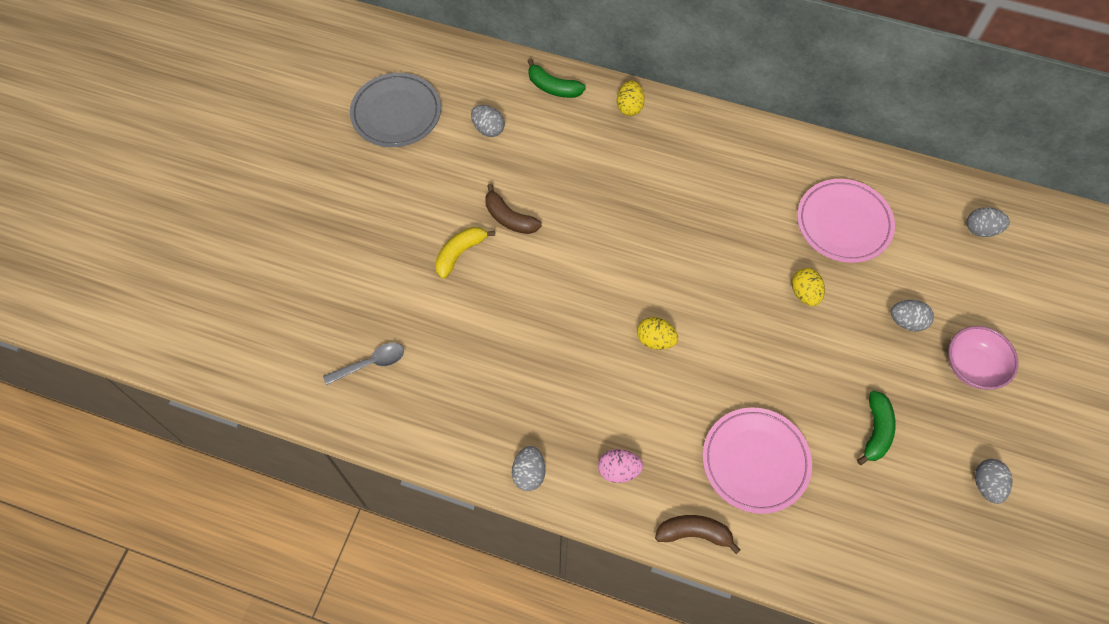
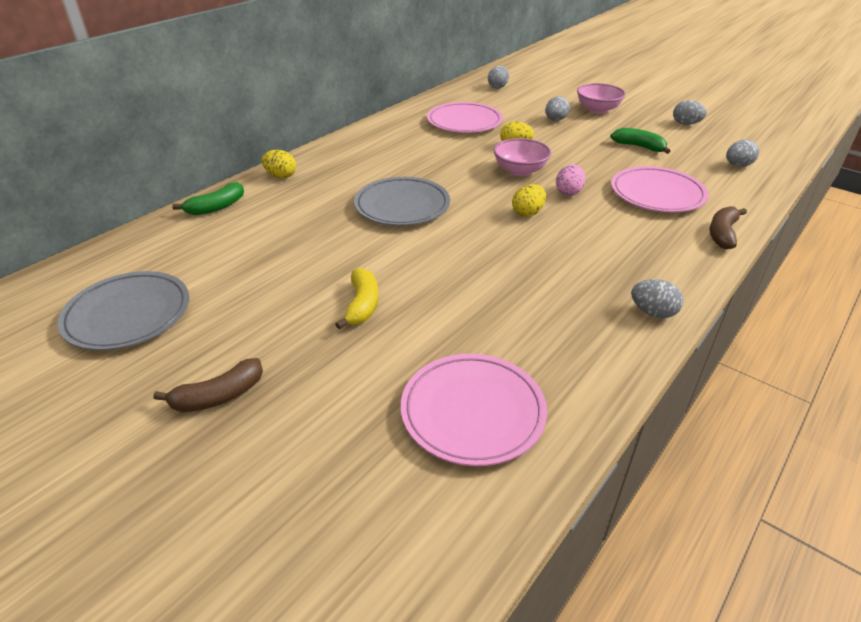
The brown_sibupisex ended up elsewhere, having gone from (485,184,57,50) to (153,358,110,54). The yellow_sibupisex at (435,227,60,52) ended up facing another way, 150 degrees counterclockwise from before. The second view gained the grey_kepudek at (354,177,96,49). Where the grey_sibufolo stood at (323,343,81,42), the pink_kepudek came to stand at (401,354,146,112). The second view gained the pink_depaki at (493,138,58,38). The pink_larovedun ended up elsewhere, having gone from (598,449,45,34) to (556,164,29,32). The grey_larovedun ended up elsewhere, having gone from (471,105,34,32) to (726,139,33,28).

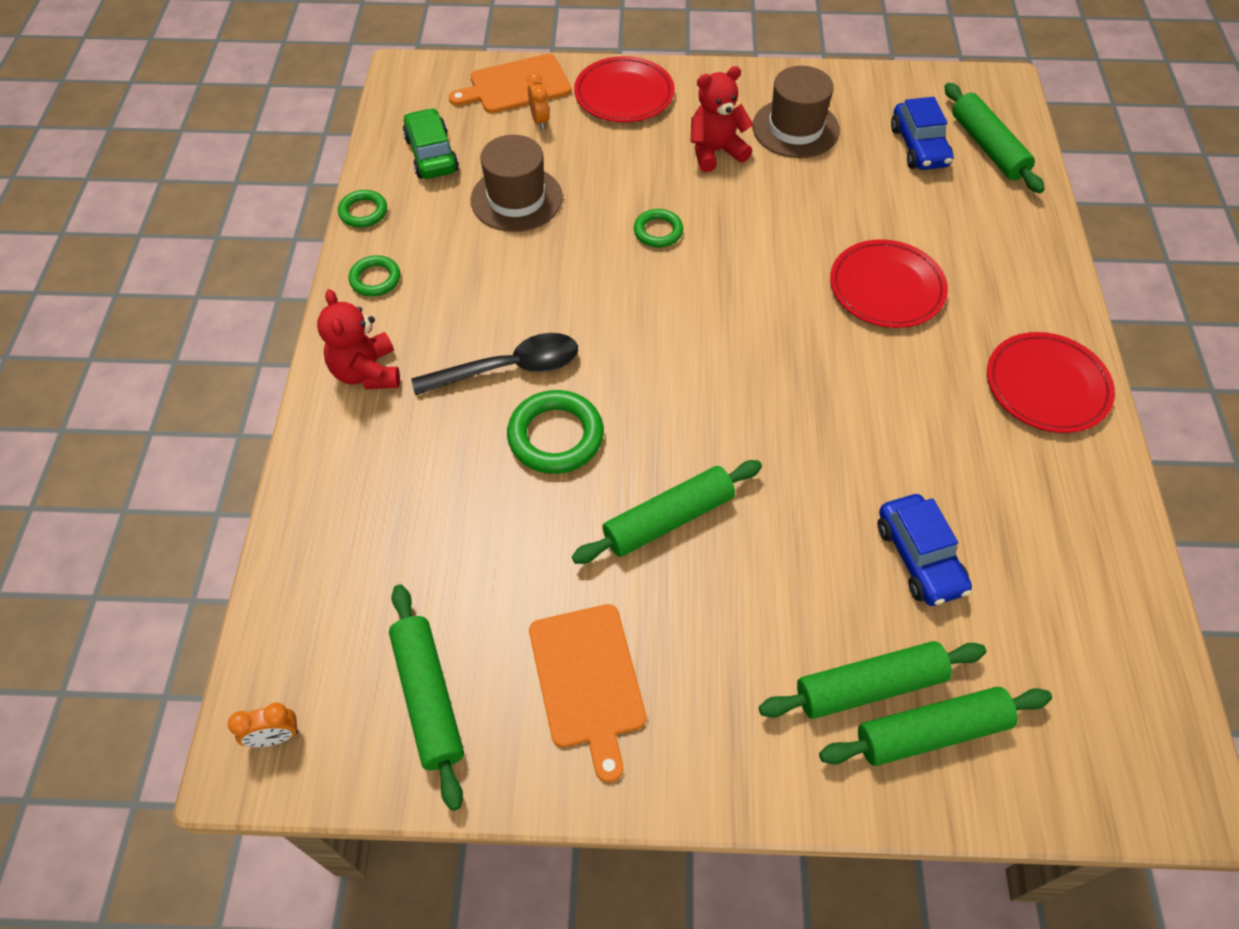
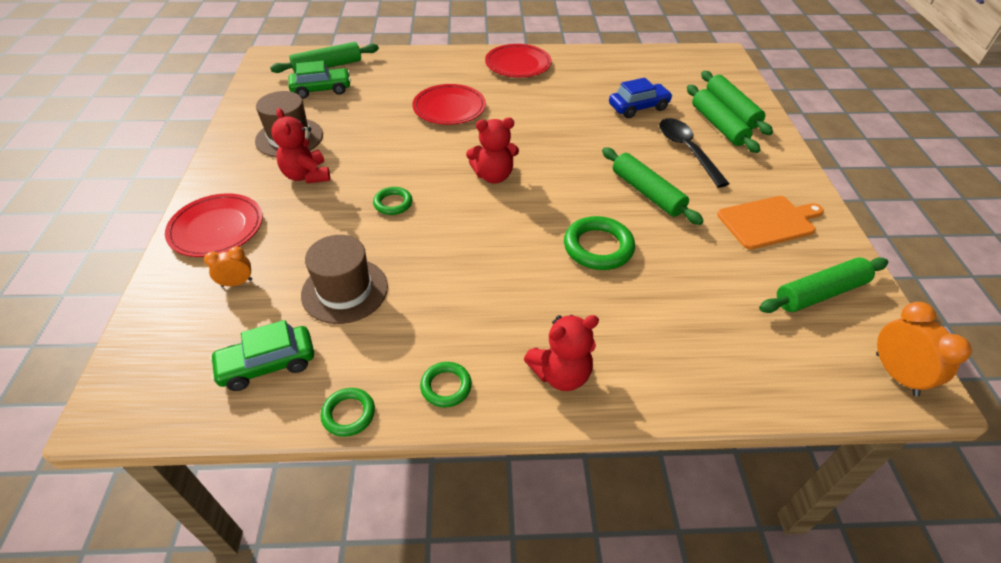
What was the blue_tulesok at (891,97,62,73) turned into the green_tulesok at (288,61,63,38). The second view gained the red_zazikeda at (466,118,53,65). The black_sibufolo ended up elsewhere, having gone from (412,333,166,62) to (659,118,71,70). The size of the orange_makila at (228,703,70,44) changed by a factor of 1.65. The second view lost the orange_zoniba at (449,54,123,59).

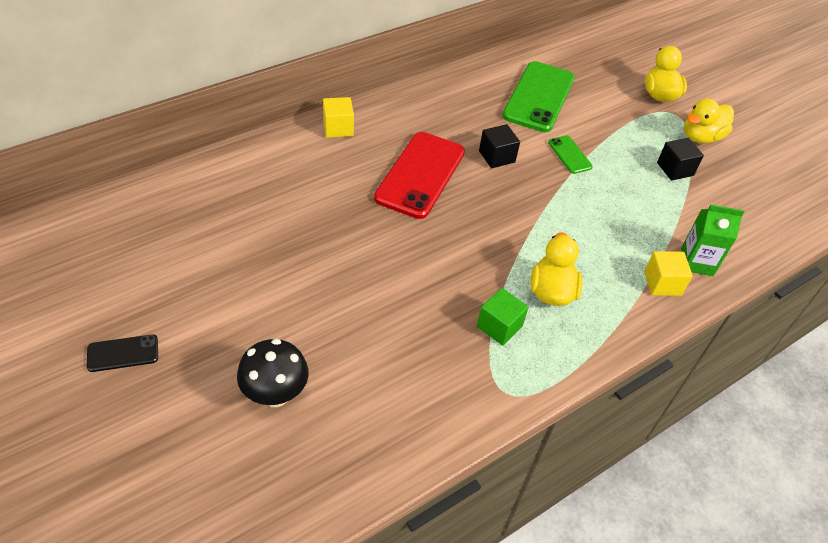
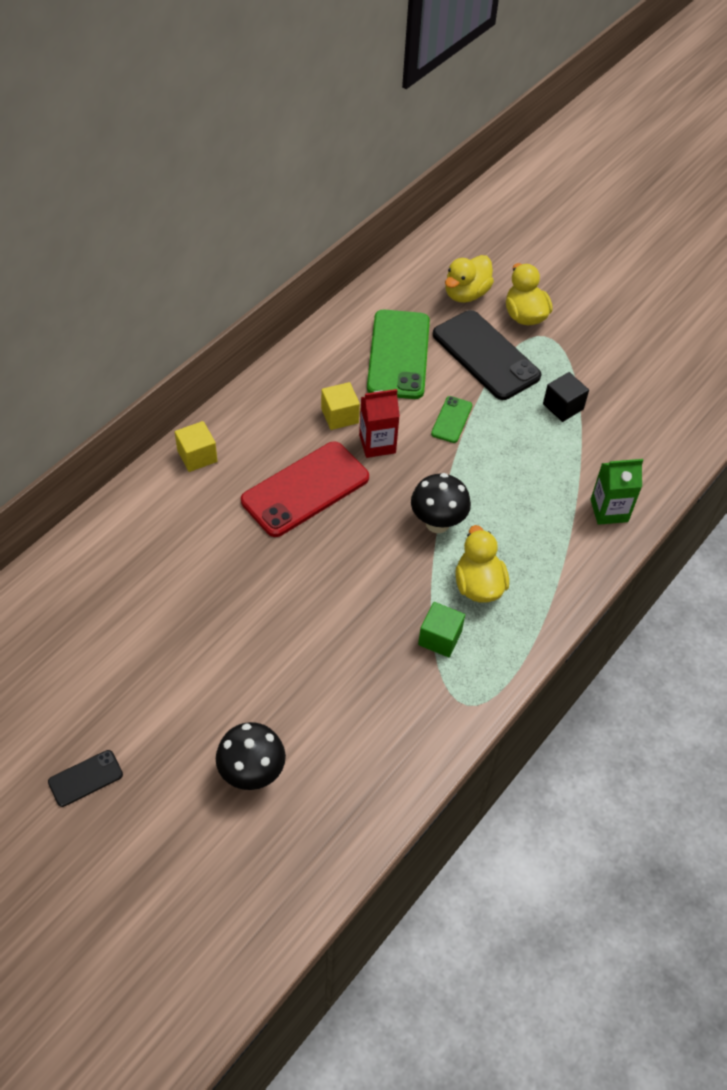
The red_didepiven at (374,132,91,87) ended up facing another way, 45 degrees clockwise from before. The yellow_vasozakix ended up elsewhere, having gone from (644,251,49,45) to (321,382,39,48). Where the black_vasozakix stood at (479,124,41,44), the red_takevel came to stand at (359,389,41,69). The second view gained the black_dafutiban at (411,473,60,60). The green_didepiven at (548,135,45,39) ended up facing another way, 60 degrees clockwise from before. The second view gained the black_didepiven at (433,310,109,90). The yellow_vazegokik ended up elsewhere, having gone from (684,99,50,45) to (445,255,49,48).

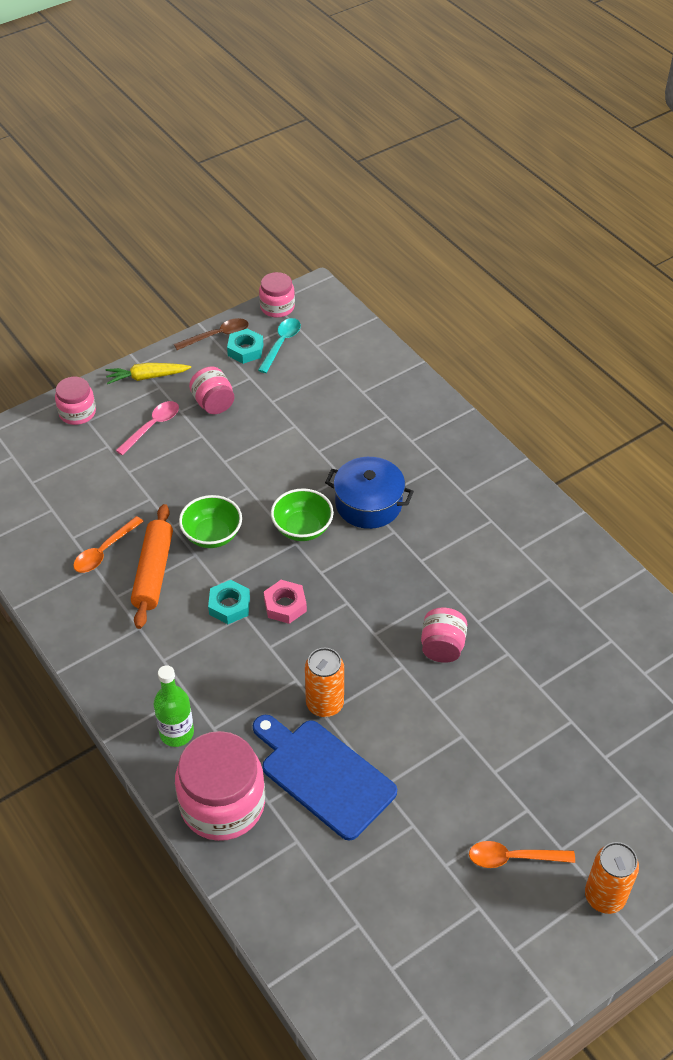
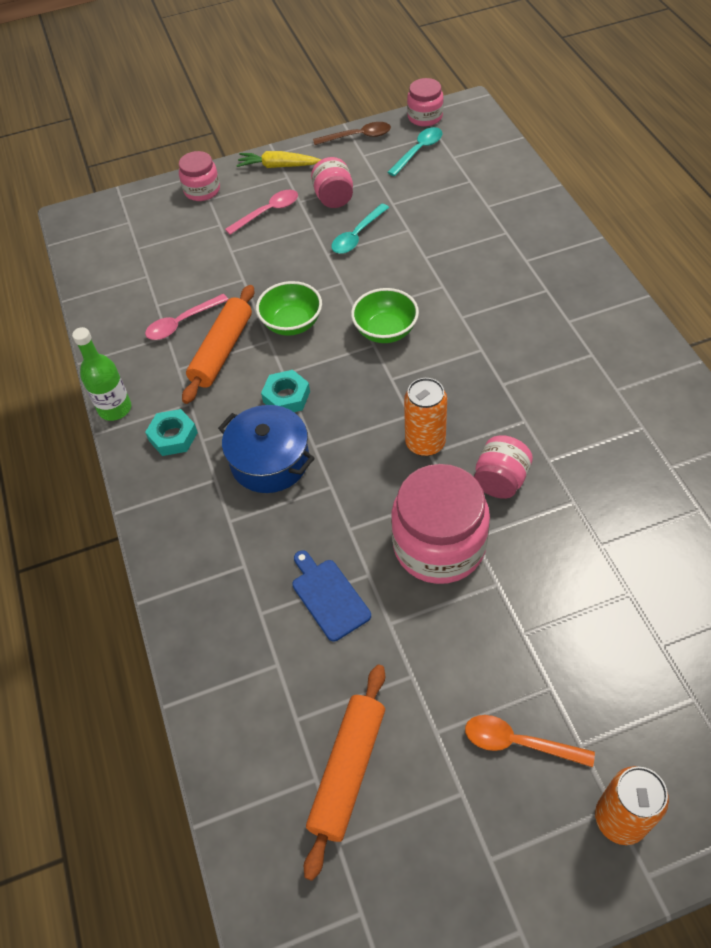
The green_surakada ended up elsewhere, having gone from (154,665,40,82) to (72,327,59,94). What was the orange_sibufolo at (73,516,71,57) turned into the pink_sibufolo at (145,294,84,46). The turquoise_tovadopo ended up elsewhere, having gone from (227,328,36,36) to (145,409,53,47). The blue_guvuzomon ended up elsewhere, having gone from (325,457,89,72) to (218,405,97,88). The size of the blue_zoniba at (253,715,144,126) changed by a factor of 0.57. The second view gained the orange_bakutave at (304,665,81,216). The second view gained the turquoise_sibufolo at (332,204,57,50). The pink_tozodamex ended up elsewhere, having gone from (175,731,90,110) to (391,464,99,120). The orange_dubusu ended up elsewhere, having gone from (305,648,39,69) to (404,378,43,78). The second view lost the pink_tovadopo at (264,580,43,44).

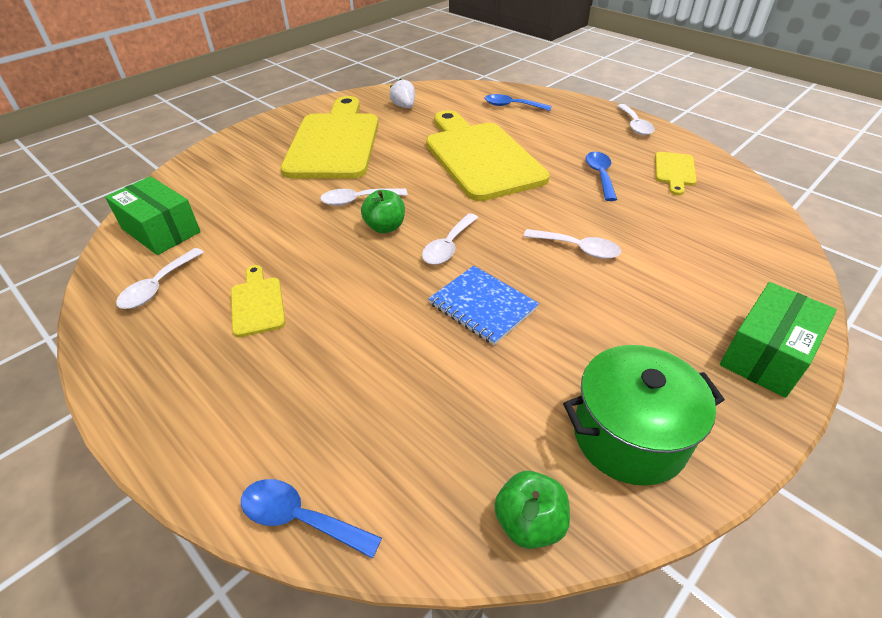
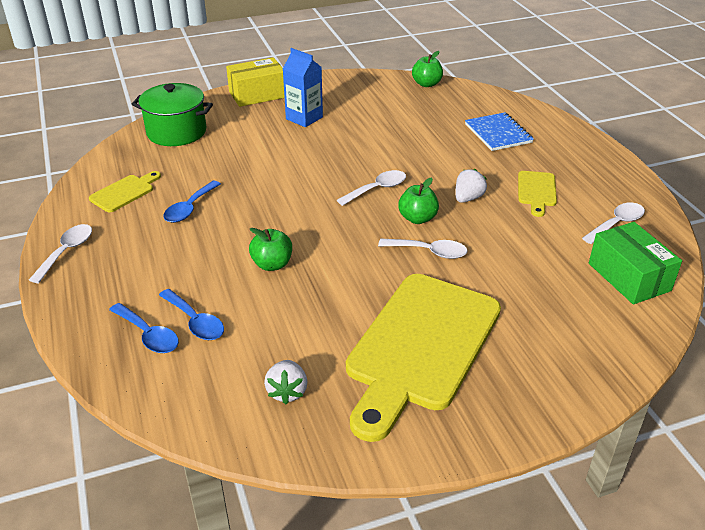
The green_guvuzomon ended up elsewhere, having gone from (563,345,162,141) to (132,83,81,63). The blue_sibufolo ended up elsewhere, having gone from (241,479,141,80) to (159,289,65,51). What was the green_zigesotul at (720,282,117,116) turned into the yellow_zigesotul at (226,57,59,50). Where the yellow_zoniba stood at (426,110,124,91), the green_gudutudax came to stand at (249,228,43,43). The second view gained the blue_takevel at (283,48,40,79). The second view gained the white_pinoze at (455,169,32,34). The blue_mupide ended up elsewhere, having gone from (428,266,111,79) to (465,112,69,39). The second view lost the white_sibufolo at (523,229,98,30).

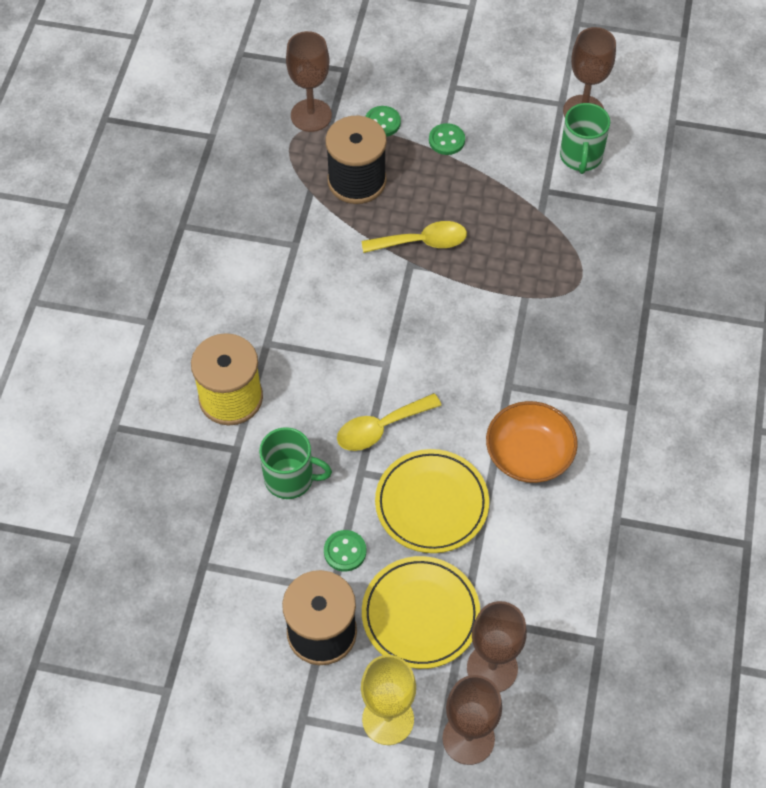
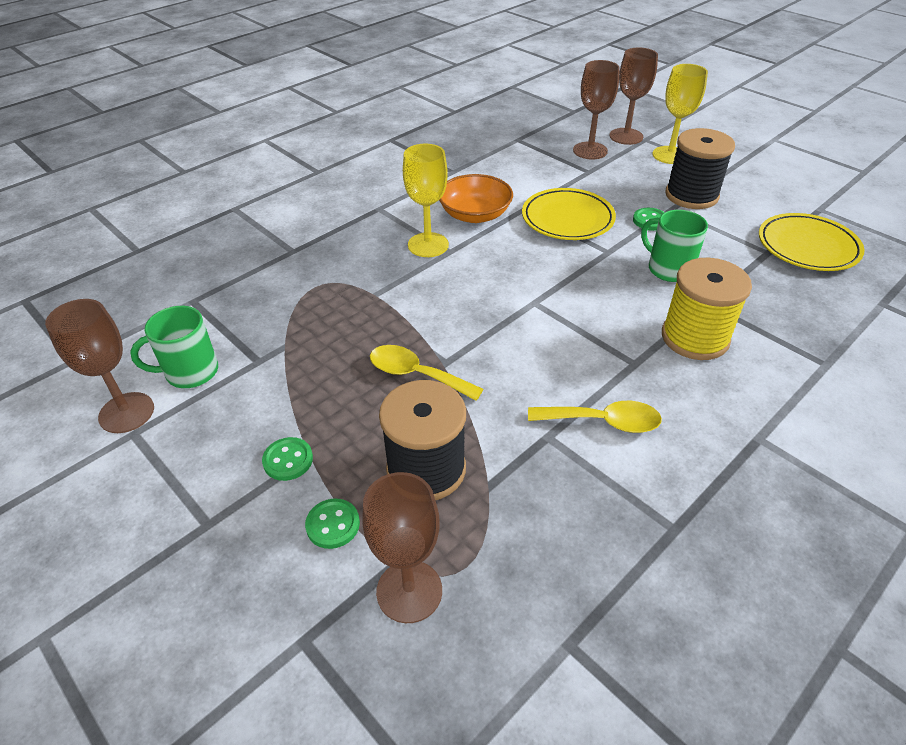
The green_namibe at (560,103,50,71) ended up facing another way, 150 degrees counterclockwise from before. The second view gained the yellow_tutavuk at (403,144,46,113). The yellow_sibufolo ended up elsewhere, having gone from (337,393,105,58) to (528,401,134,32). The yellow_kepudek ended up elsewhere, having gone from (362,556,118,113) to (759,213,105,58).

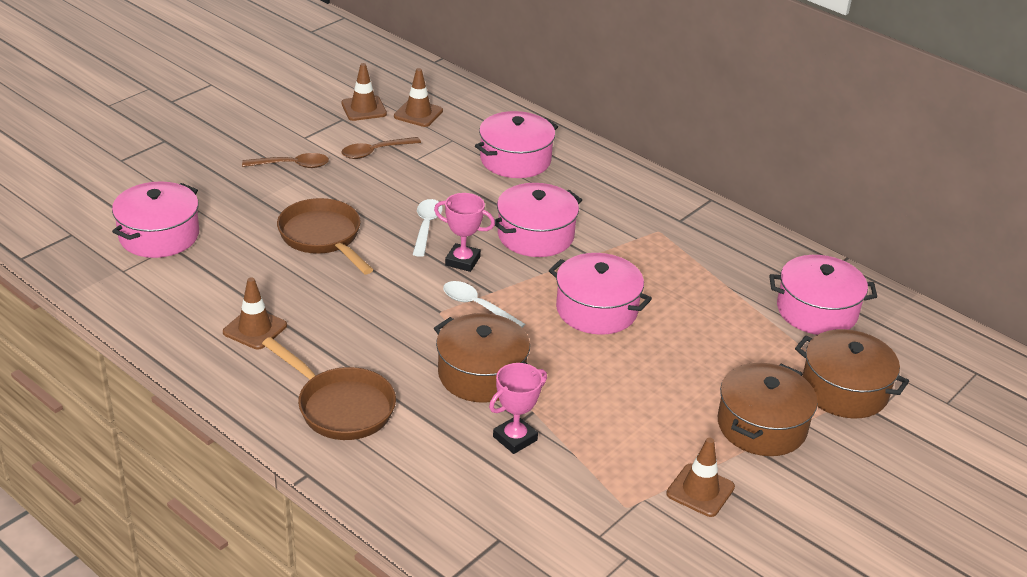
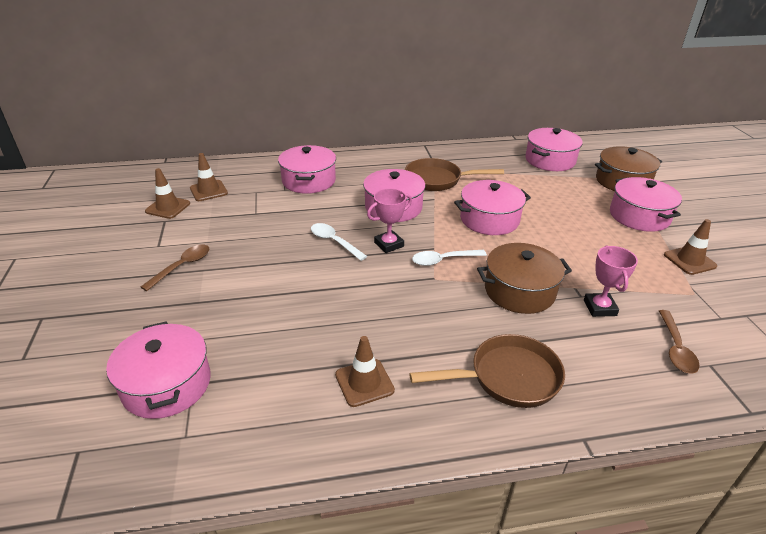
The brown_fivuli ended up elsewhere, having gone from (277,198,96,76) to (405,158,99,33). What was the brown_guvuzomon at (718,363,100,93) turned into the pink_guvuzomon at (610,177,72,55). The brown_sibufolo ended up elsewhere, having gone from (341,137,80,22) to (659,310,41,64).

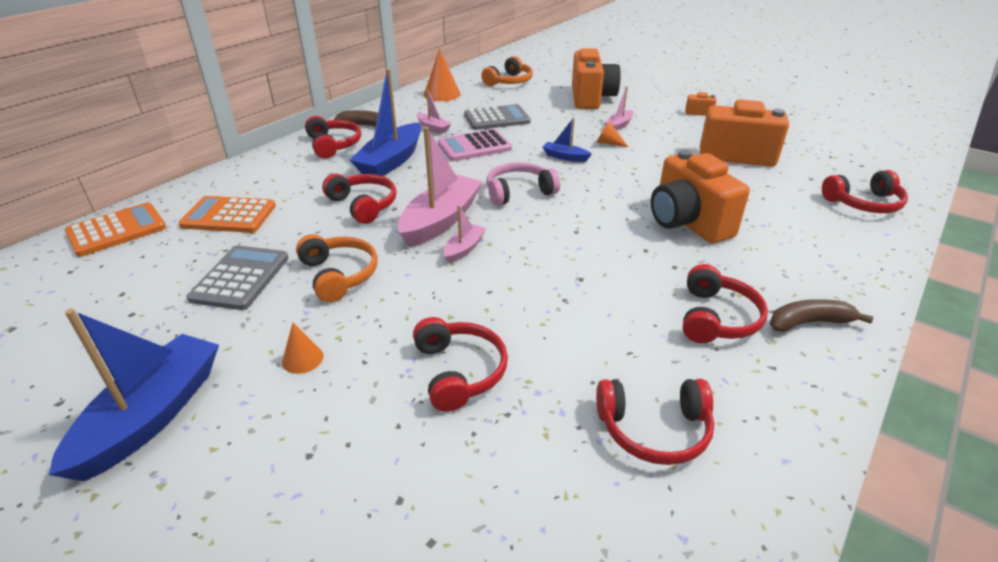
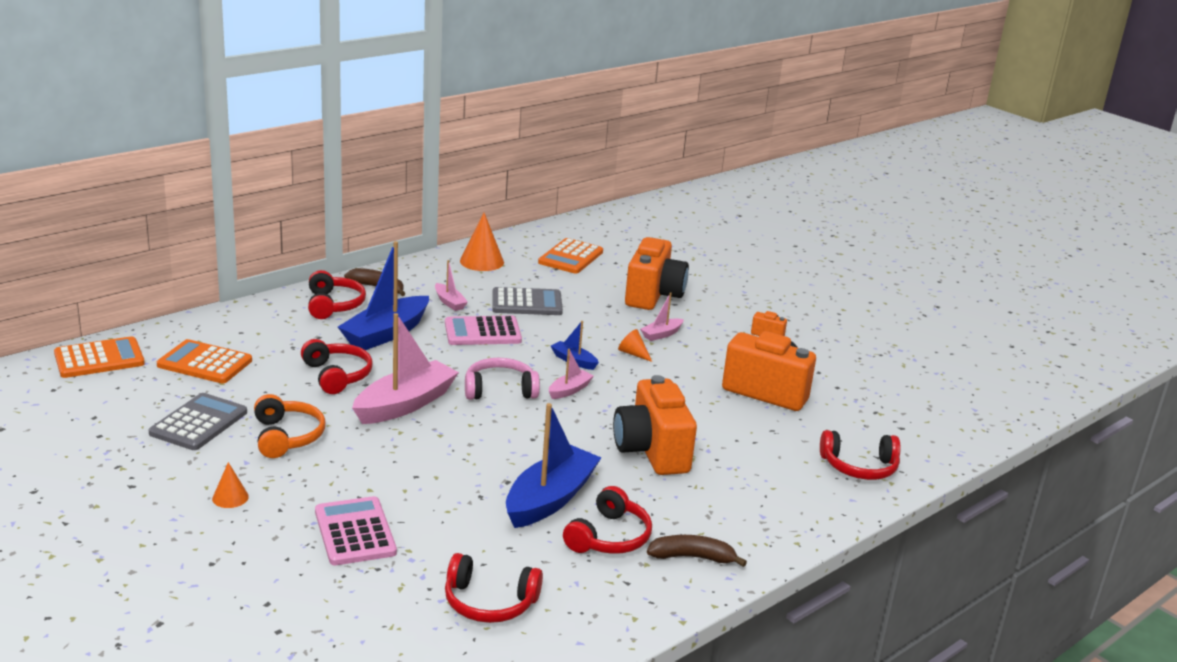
Where the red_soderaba stood at (413,317,95,95), the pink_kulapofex came to stand at (315,496,82,69). The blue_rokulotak ended up elsewhere, having gone from (49,308,170,173) to (506,403,95,125). Where the orange_soderaba stood at (481,56,52,30), the orange_kulapofex came to stand at (538,238,65,36). The pink_rokulotak ended up elsewhere, having gone from (444,205,42,58) to (549,349,45,50).

